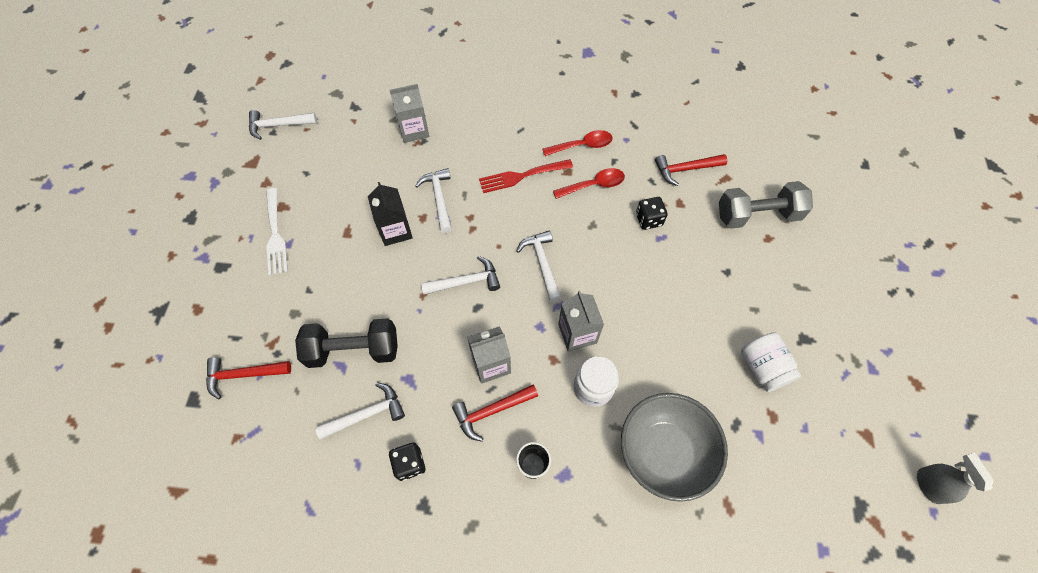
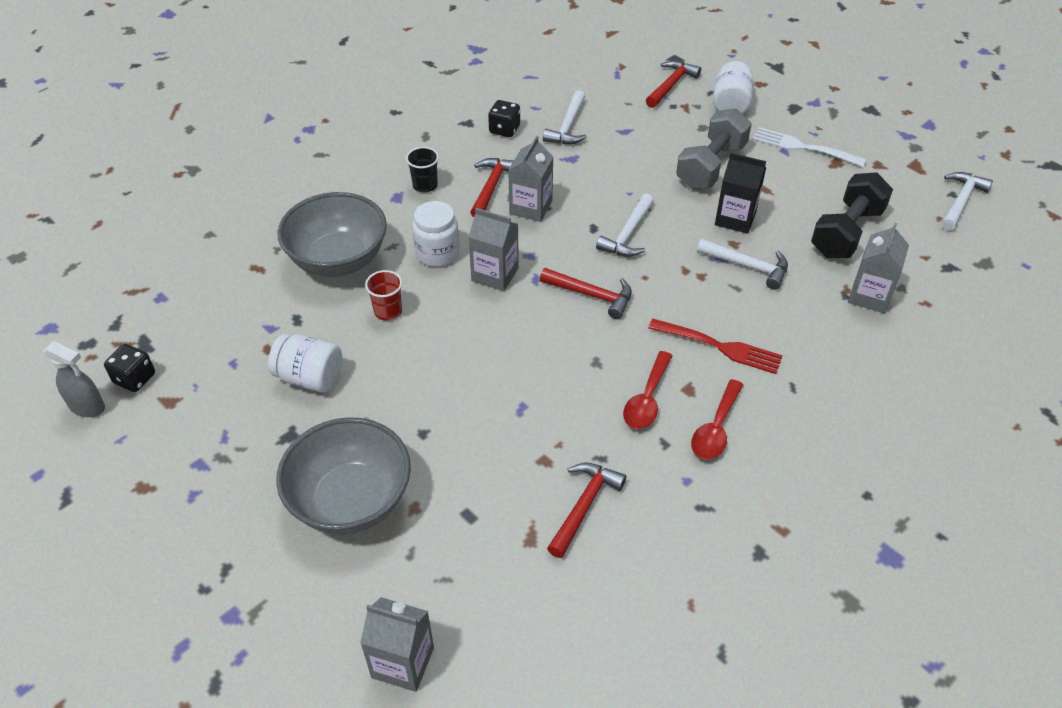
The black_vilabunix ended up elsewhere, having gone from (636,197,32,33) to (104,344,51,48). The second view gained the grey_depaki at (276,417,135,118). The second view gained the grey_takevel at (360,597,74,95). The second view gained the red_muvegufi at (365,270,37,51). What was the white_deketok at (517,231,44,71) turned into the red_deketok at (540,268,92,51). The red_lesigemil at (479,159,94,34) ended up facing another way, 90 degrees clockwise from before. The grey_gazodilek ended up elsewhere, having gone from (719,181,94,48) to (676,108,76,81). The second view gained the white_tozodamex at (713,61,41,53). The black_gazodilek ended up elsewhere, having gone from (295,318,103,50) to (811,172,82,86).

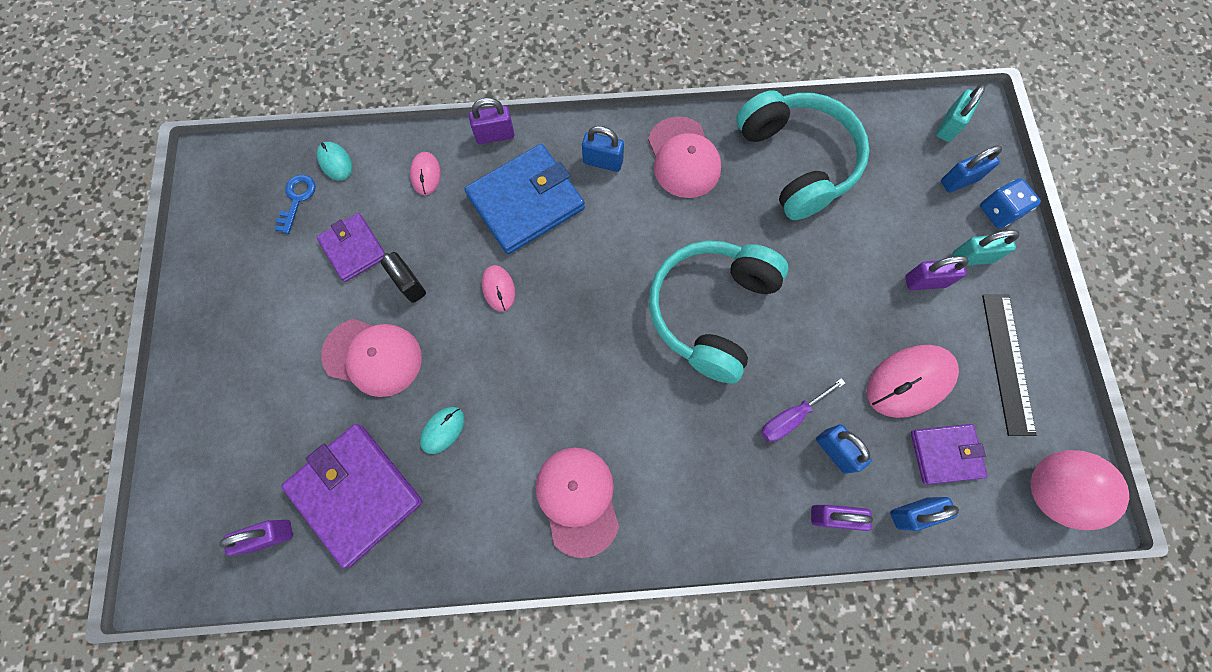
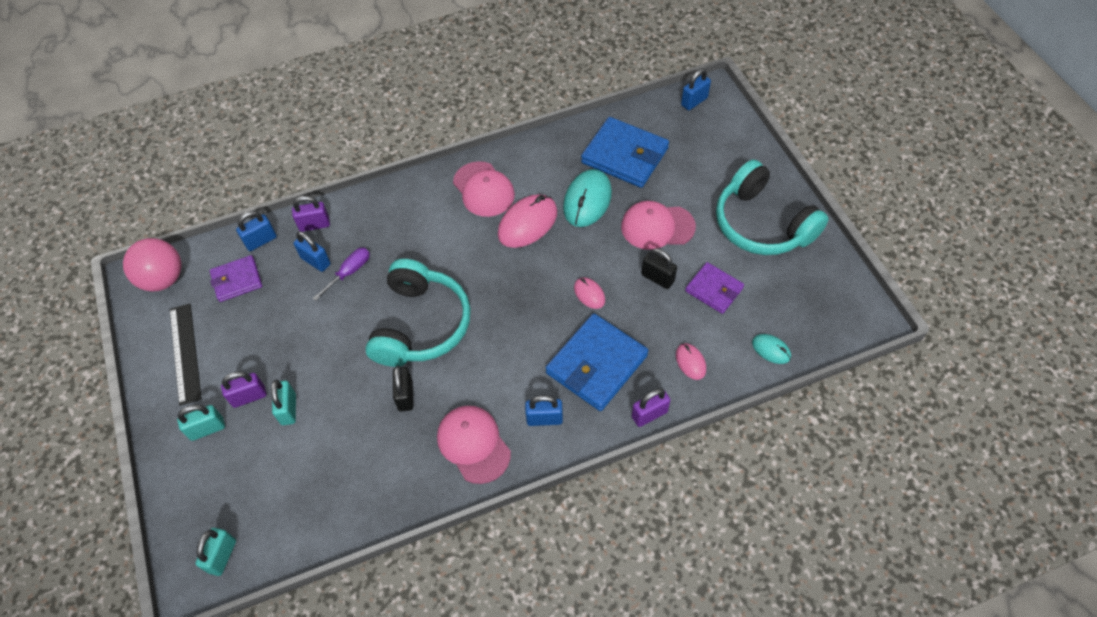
The second view gained the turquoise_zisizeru at (271,380,25,45). The second view gained the black_zisizeru at (393,366,20,46). The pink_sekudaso ended up elsewhere, having gone from (867,345,92,73) to (498,194,59,54). The size of the turquoise_sekudaso at (420,407,45,47) changed by a factor of 1.90. What was the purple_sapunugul at (281,424,141,144) turned into the blue_sapunugul at (581,117,88,71). The blue_zisizeru ended up elsewhere, having gone from (941,146,61,47) to (681,69,30,41). The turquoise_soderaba ended up elsewhere, having gone from (736,90,134,130) to (716,160,113,95). The second view lost the purple_zisizeru at (219,520,74,36). The second view lost the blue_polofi at (274,175,42,59). The second view lost the blue_vilabunix at (980,178,61,50).

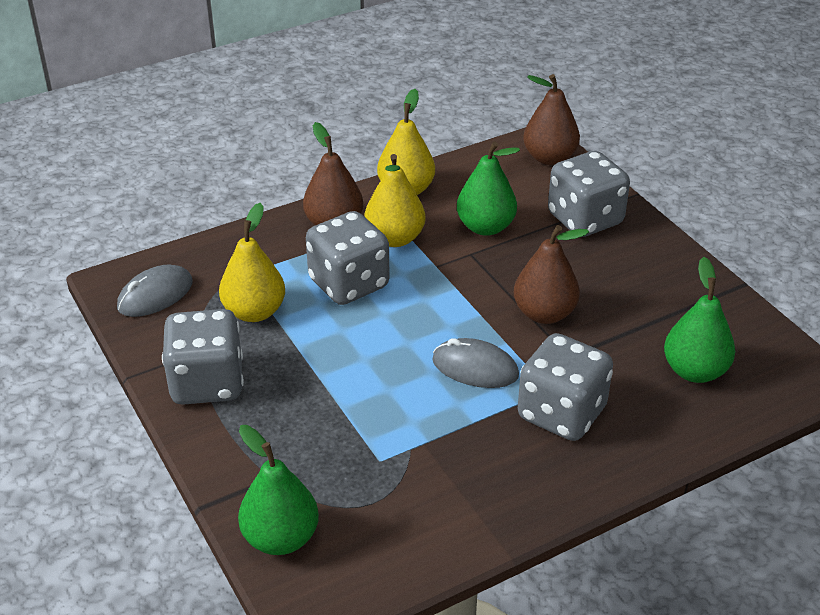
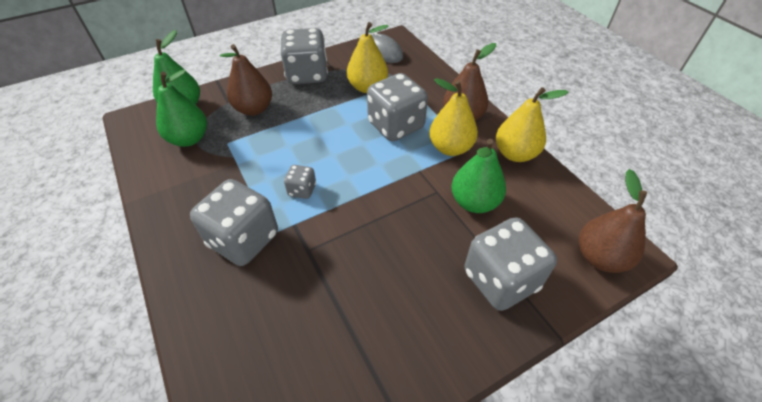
The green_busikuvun ended up elsewhere, having gone from (664,257,71,126) to (156,69,51,78). The brown_busikuvun ended up elsewhere, having gone from (514,225,75,99) to (219,44,53,72). Where the grey_sekudaso stood at (432,338,87,50), the grey_vilabunix came to stand at (284,165,32,34).

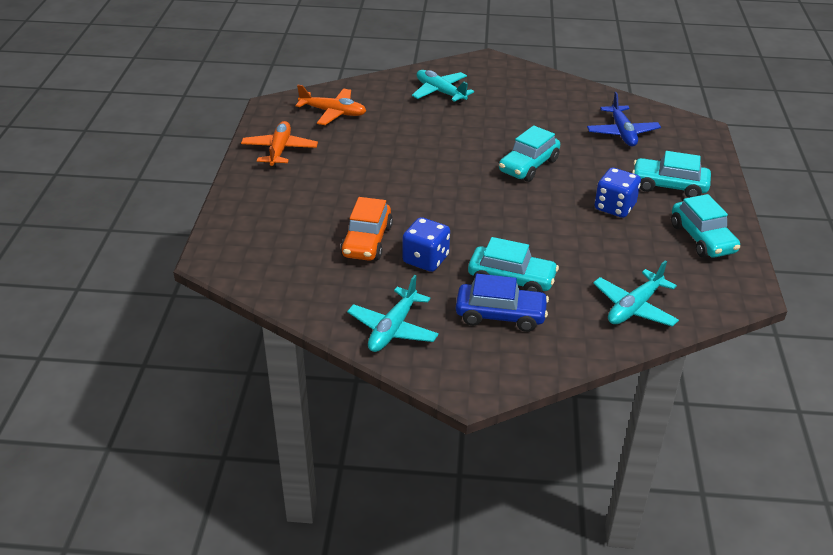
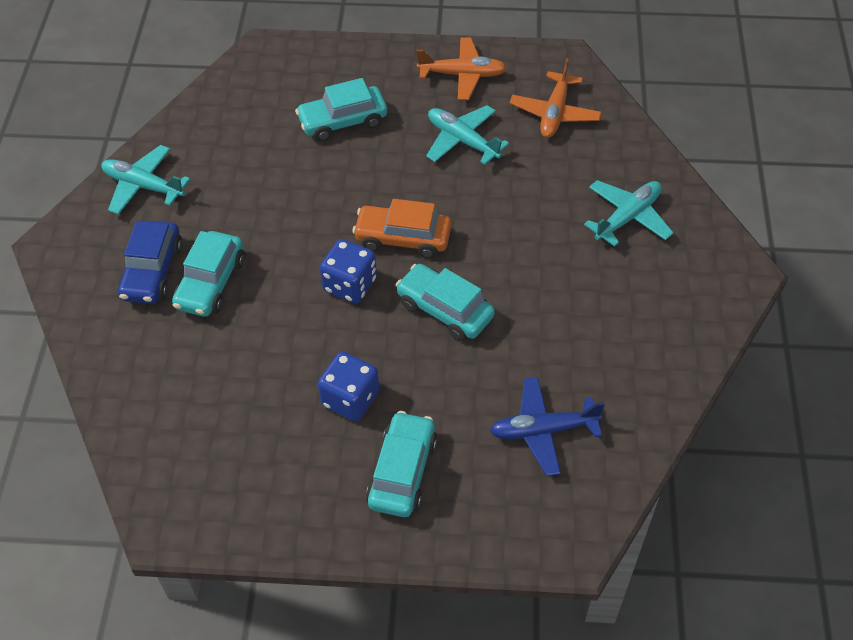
The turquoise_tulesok ended up elsewhere, having gone from (671,194,70,64) to (295,78,92,63). The blue_vilabunix ended up elsewhere, having gone from (402,217,48,55) to (320,239,57,65). The orange_tulesok ended up elsewhere, having gone from (340,197,53,64) to (352,199,99,59). The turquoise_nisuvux ended up elsewhere, having gone from (593,260,86,67) to (426,105,83,60).

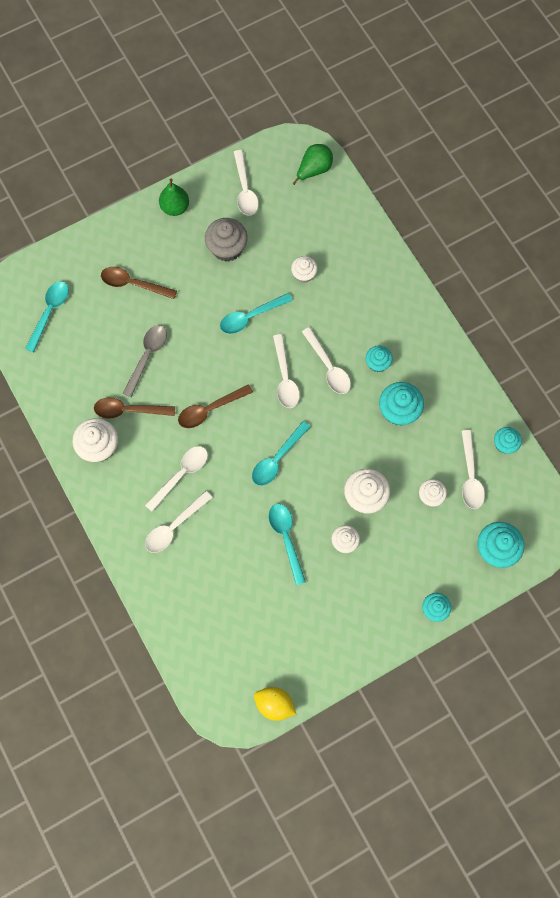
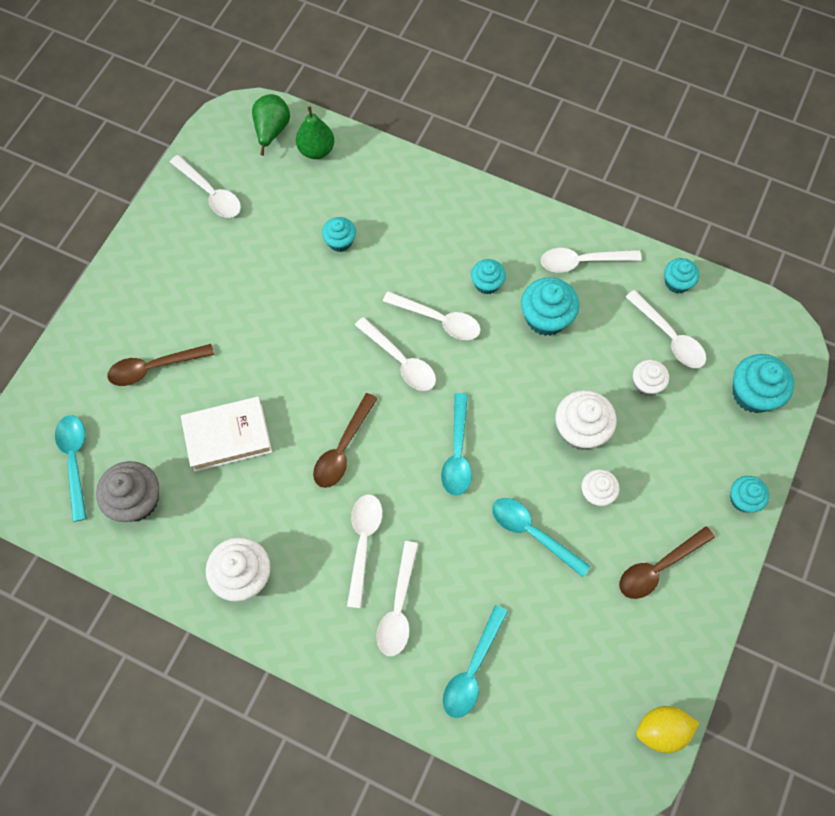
The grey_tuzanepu ended up elsewhere, having gone from (205,218,43,44) to (96,461,63,61). Where the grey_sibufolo stood at (122,325,45,72), the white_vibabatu came to stand at (181,397,91,75). The green_busikuvun ended up elsewhere, having gone from (159,179,30,37) to (296,106,38,53). What was the white_tuzanepu at (291,256,27,27) turned into the turquoise_tuzanepu at (322,217,34,35). The turquoise_sibufolo ended up elsewhere, having gone from (220,293,73,41) to (443,605,65,113). The second view gained the white_sibufolo at (541,248,101,24). The brown_sibufolo ended up elsewhere, having gone from (94,397,81,22) to (619,526,96,73).

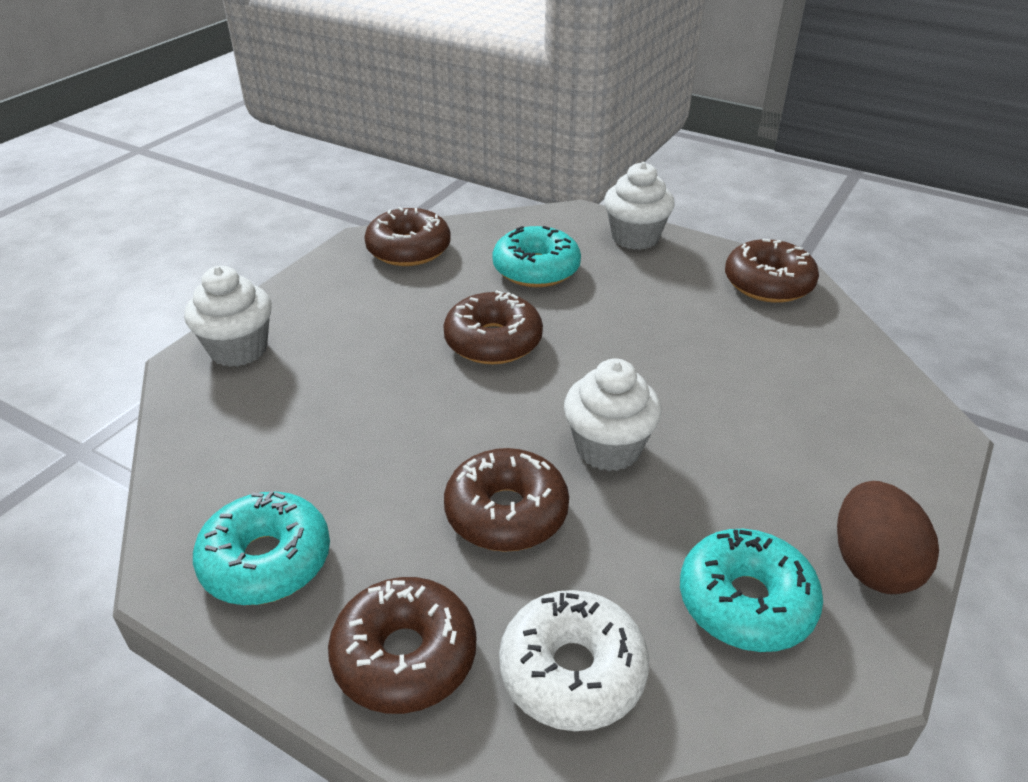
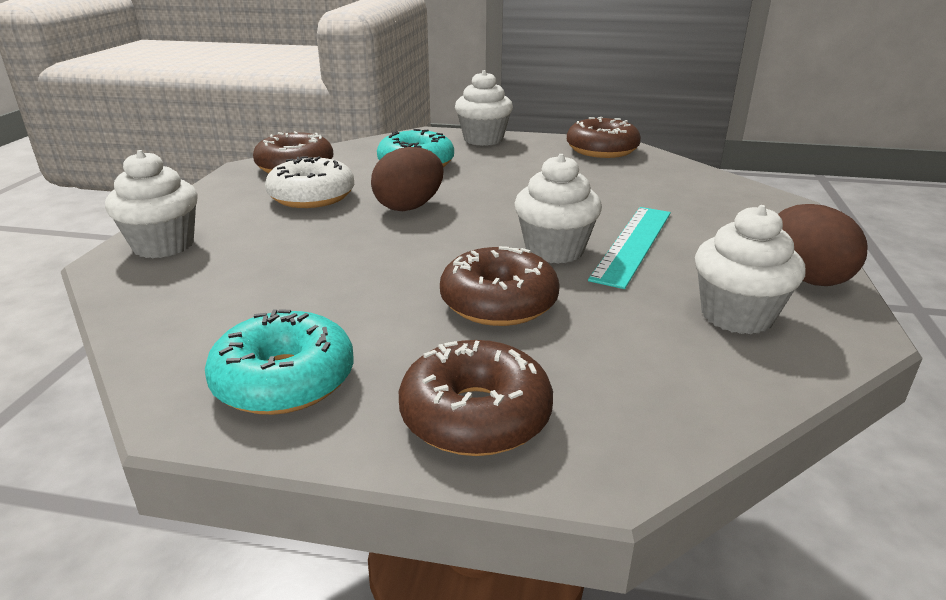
The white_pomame ended up elsewhere, having gone from (499,590,150,141) to (265,156,89,52). Where the brown_pomame stood at (443,290,100,74), the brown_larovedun came to stand at (371,147,73,64). The second view gained the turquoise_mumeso at (588,207,83,82). Where the turquoise_pomame stood at (680,529,143,123), the white_tuzanepu came to stand at (695,205,111,129).

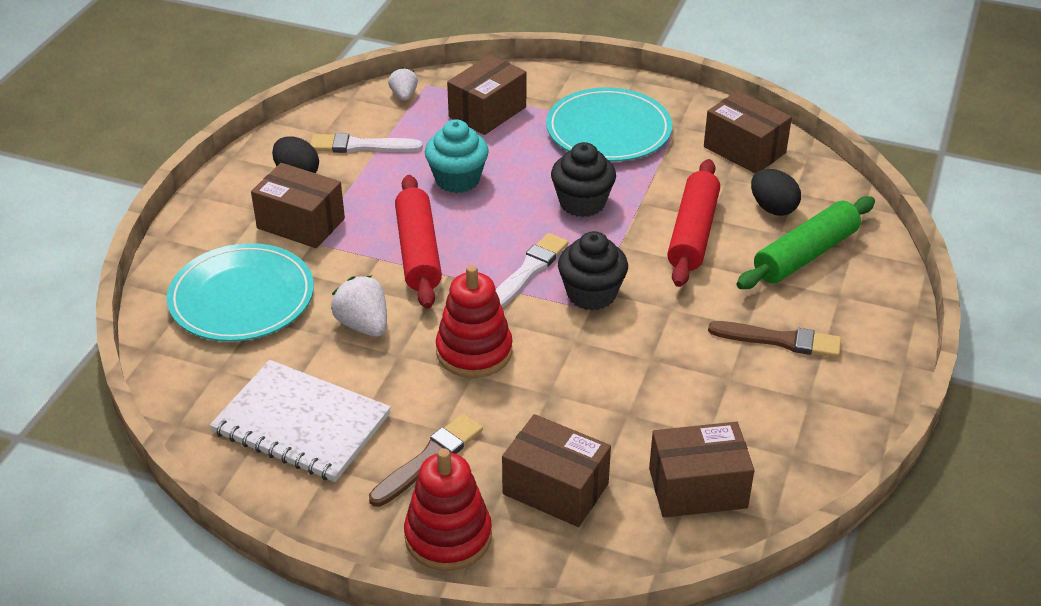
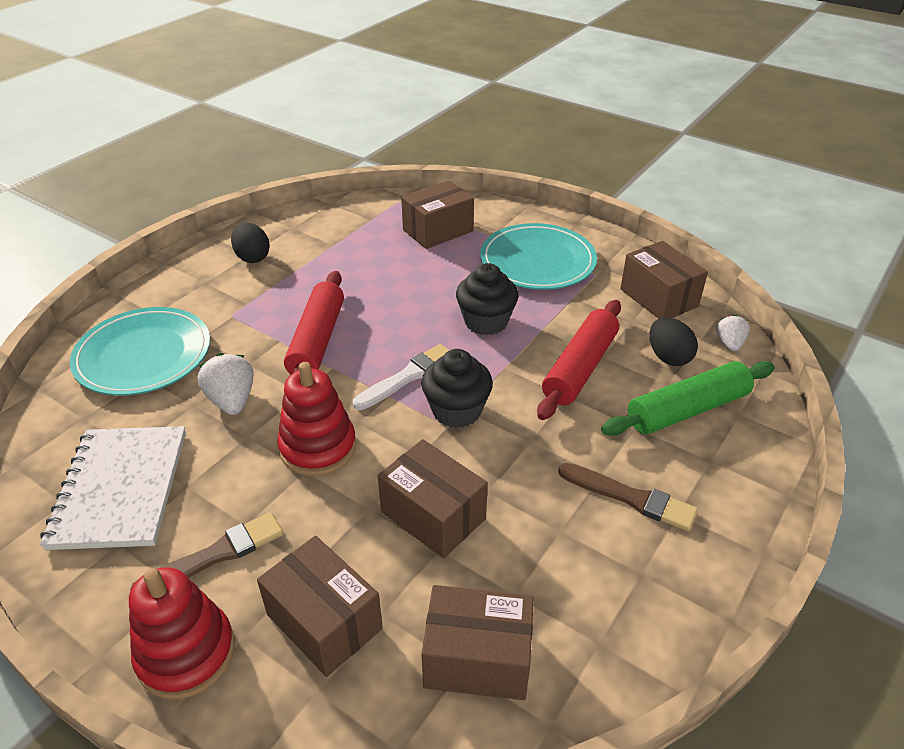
The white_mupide at (210,360,181,122) ended up facing another way, 45 degrees clockwise from before. The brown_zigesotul ended up elsewhere, having gone from (251,163,94,85) to (378,439,110,119). The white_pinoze ended up elsewhere, having gone from (388,67,30,34) to (716,315,34,36). The second view lost the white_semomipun at (311,133,112,20). The second view lost the turquoise_tuzanepu at (425,119,64,74).

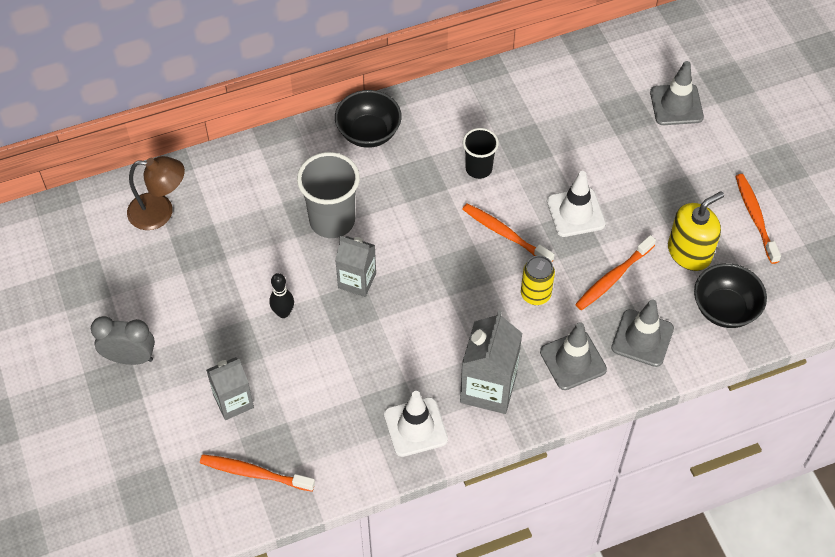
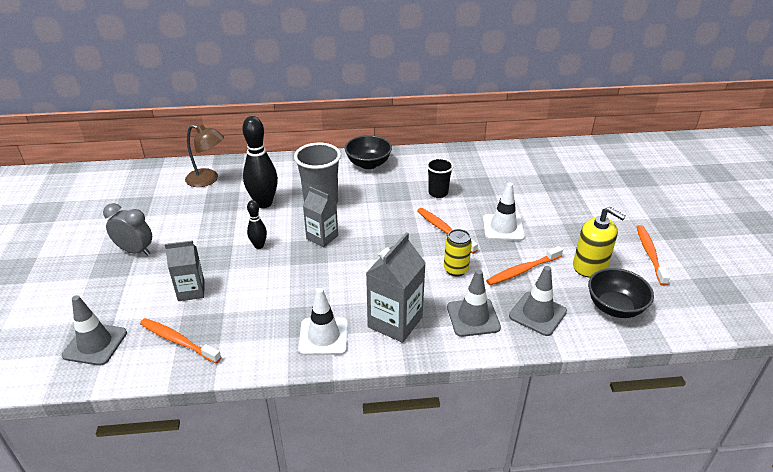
The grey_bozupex ended up elsewhere, having gone from (650,61,54,64) to (62,295,65,71). The second view gained the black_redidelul at (242,116,36,92). The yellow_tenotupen at (668,191,56,80) ended up facing another way, 60 degrees clockwise from before.

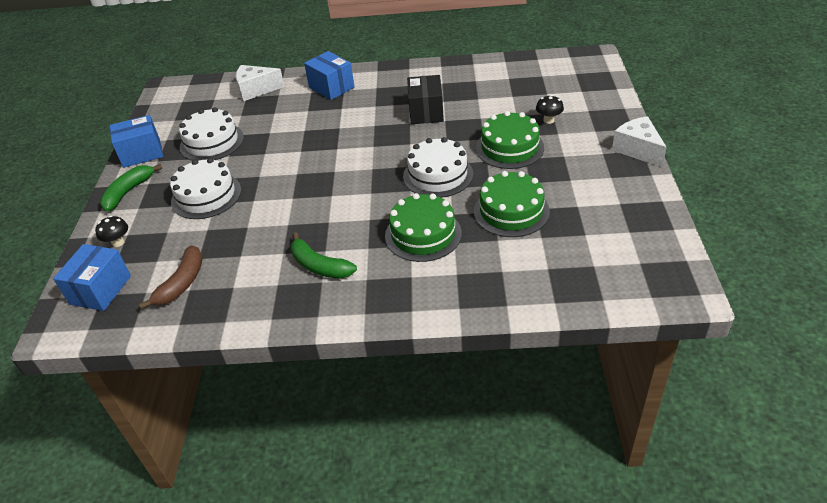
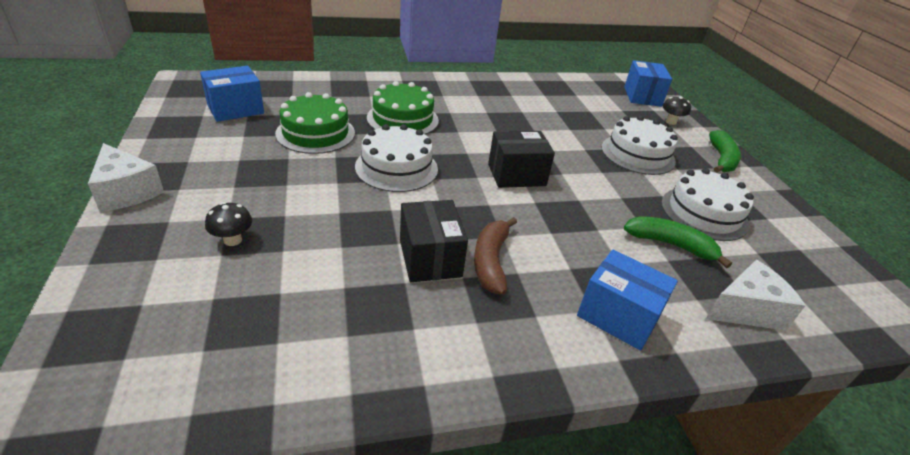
The blue_zigesotul ended up elsewhere, having gone from (110,115,53,53) to (200,66,64,56). The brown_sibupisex ended up elsewhere, having gone from (139,245,64,64) to (474,217,43,78). The second view gained the black_zigesotul at (488,131,67,57). The green_sibupisex ended up elsewhere, having gone from (291,232,66,47) to (624,216,108,52). The second view lost the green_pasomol at (476,111,68,58).

